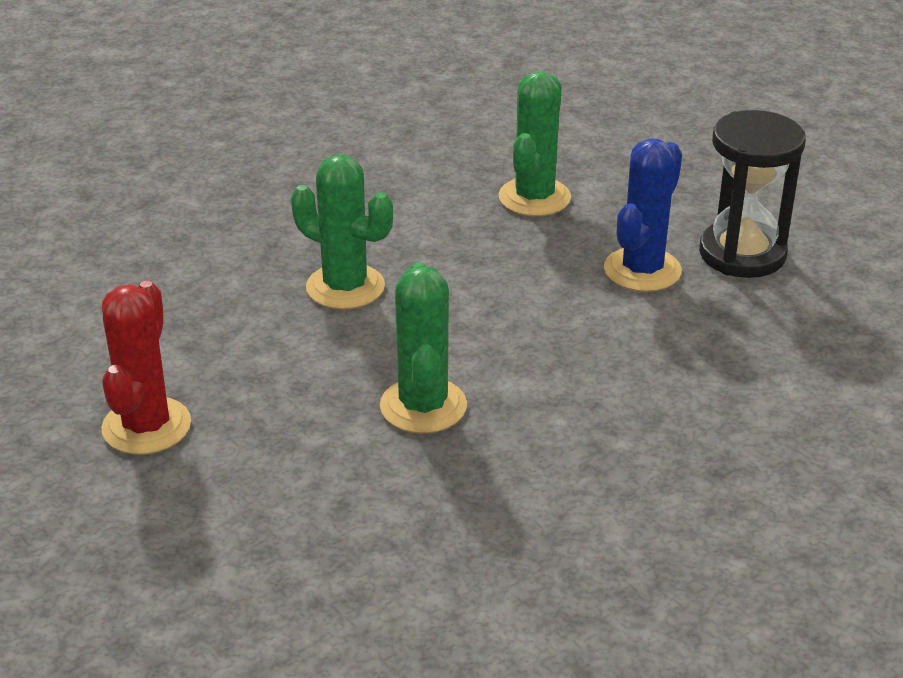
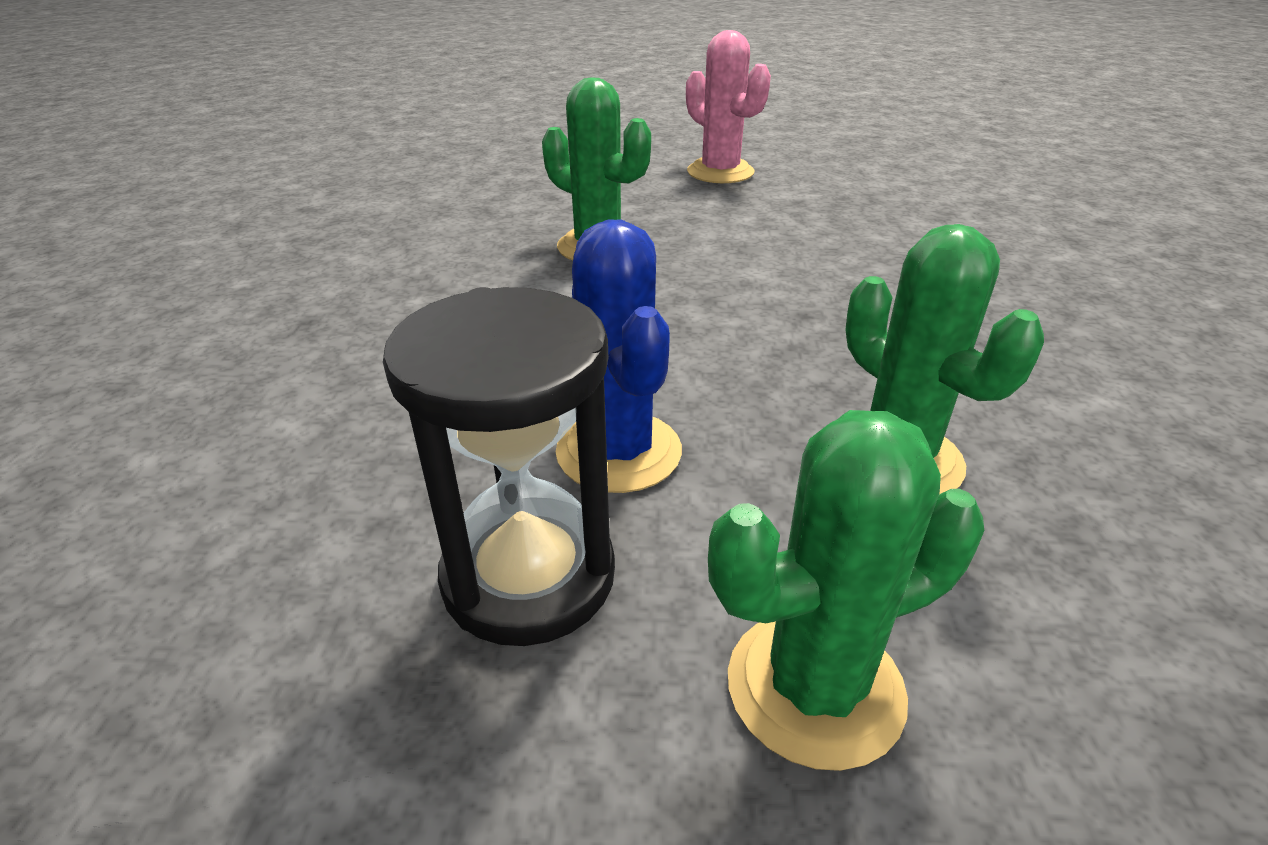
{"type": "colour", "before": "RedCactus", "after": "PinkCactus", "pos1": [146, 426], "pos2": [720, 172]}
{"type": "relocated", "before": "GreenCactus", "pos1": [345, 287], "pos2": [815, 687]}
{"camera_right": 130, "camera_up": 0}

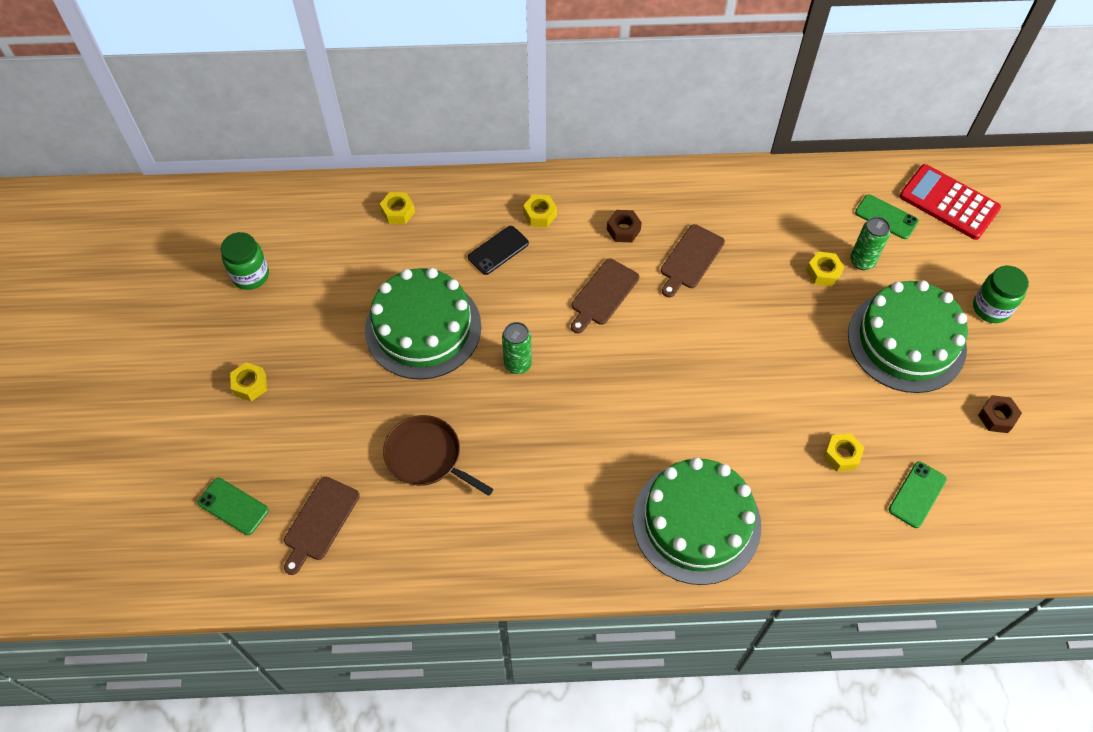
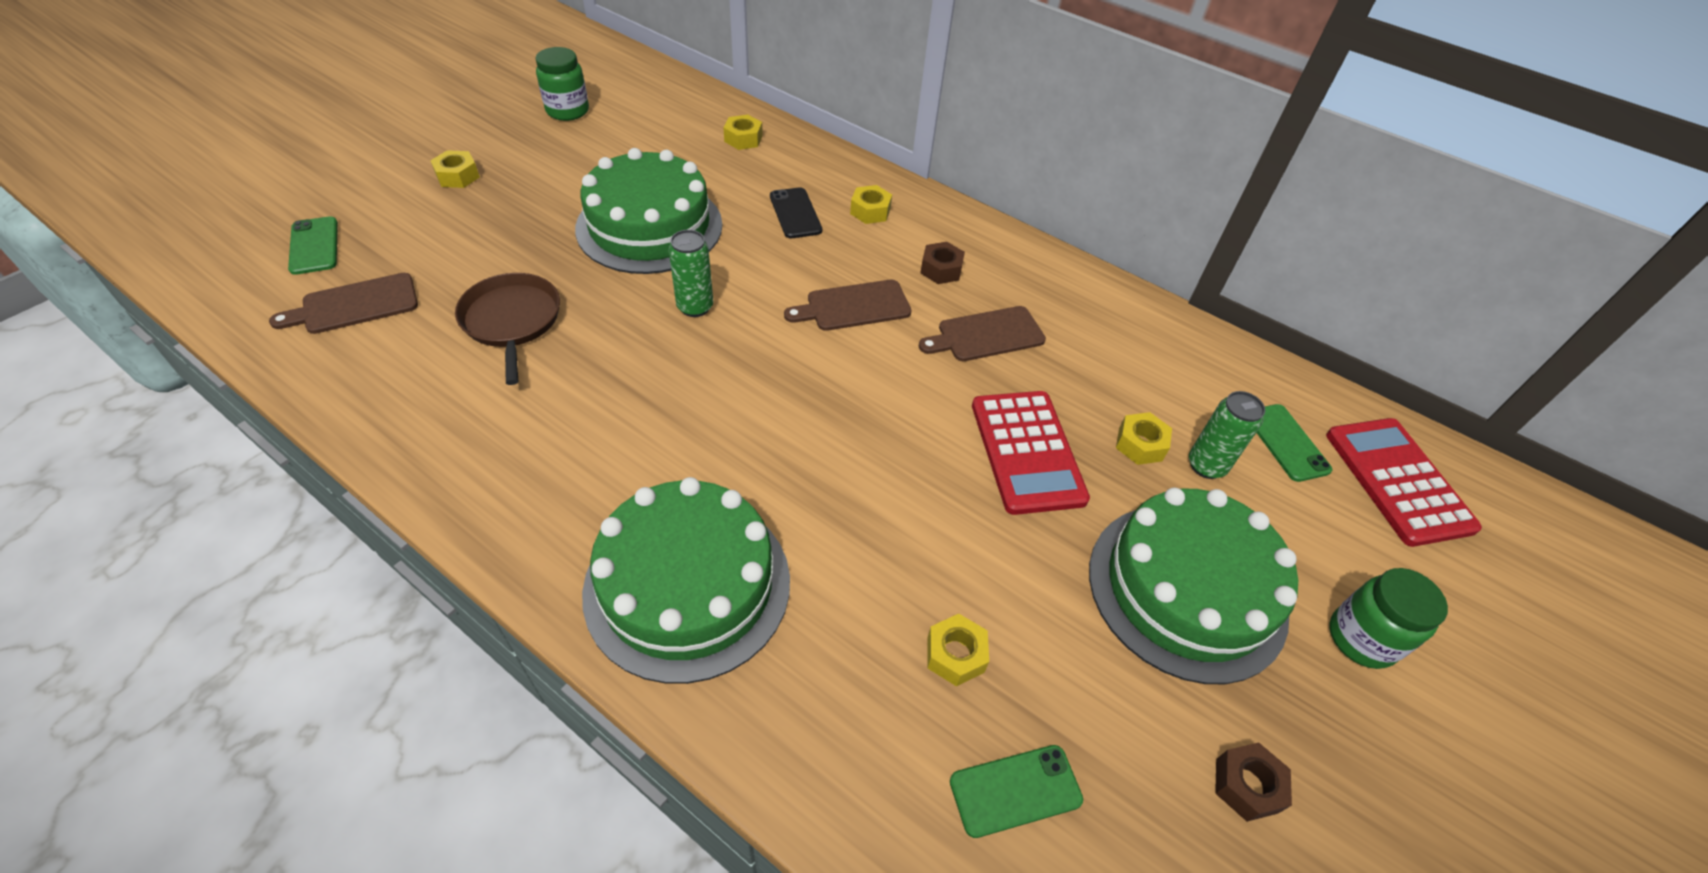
{"type": "spun", "before": "BlackPhone", "pos1": [498, 250], "pos2": [795, 213], "turn": 75}
{"type": "appeared", "after": "RedCalculator", "pos2": [1027, 452]}
{"camera_right": 35, "camera_up": -10}

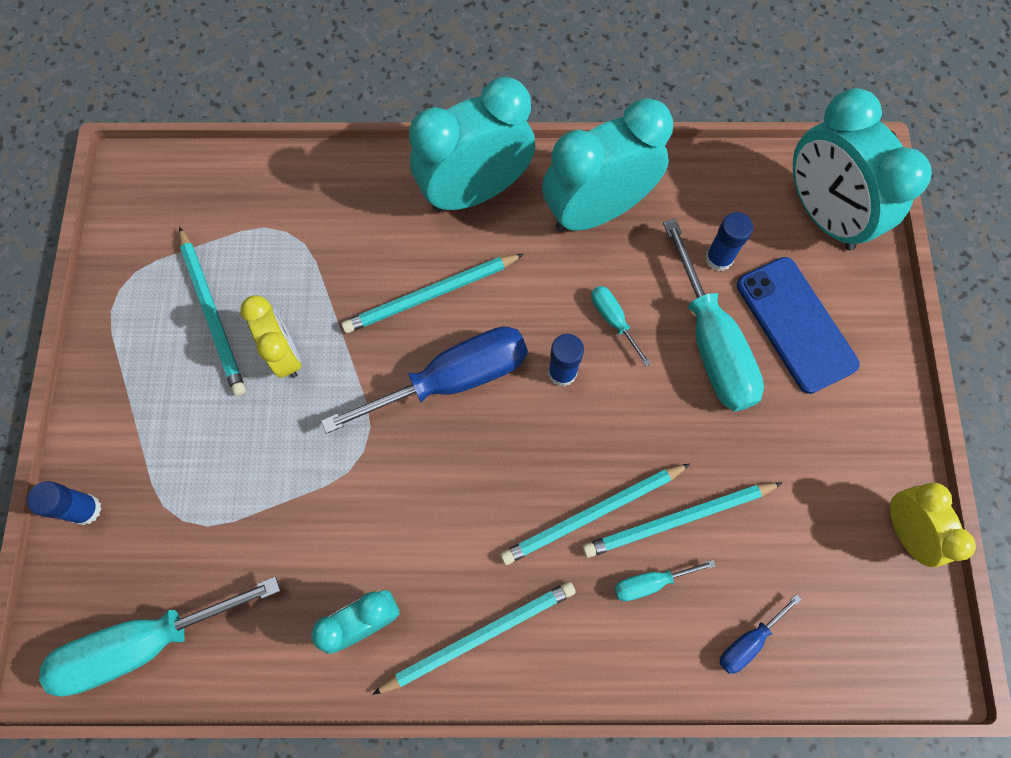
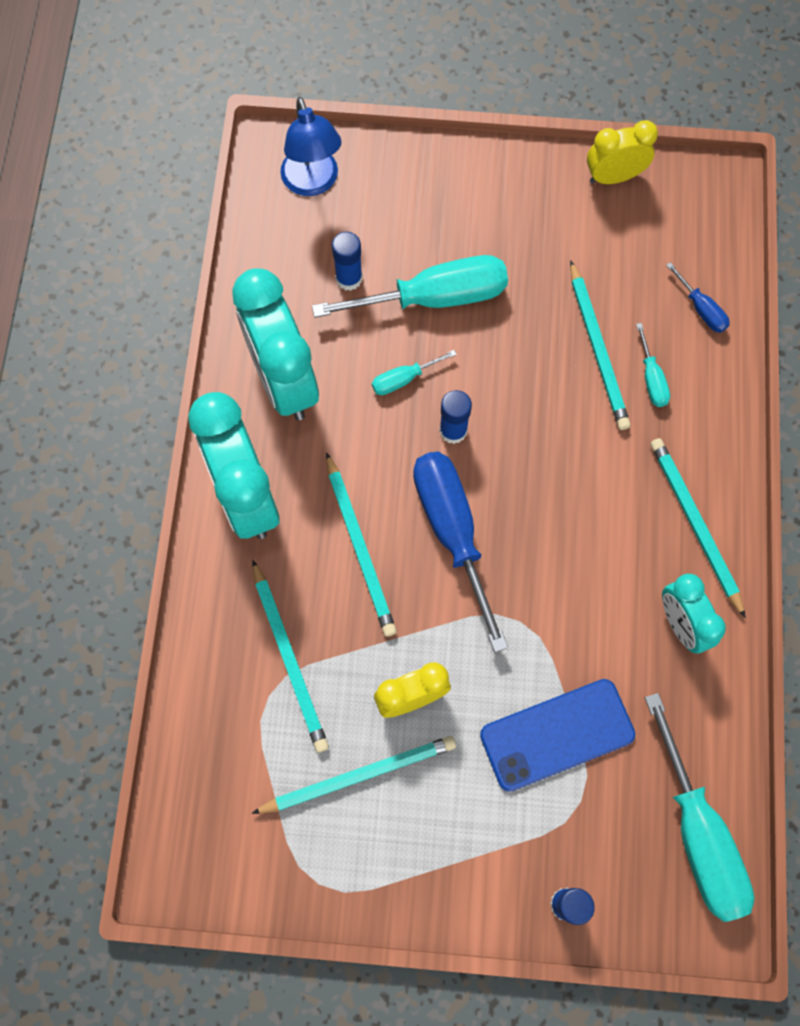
{"type": "relocated", "before": "TurquoisePencil", "pos1": [592, 514], "pos2": [290, 658]}
{"type": "exchanged", "before": "TurquoiseClock", "after": "BlueLamp", "pos1": [823, 214], "pos2": [313, 183]}
{"type": "relocated", "before": "BluePhone", "pos1": [795, 324], "pos2": [557, 735]}
{"camera_right": -85, "camera_up": 0}

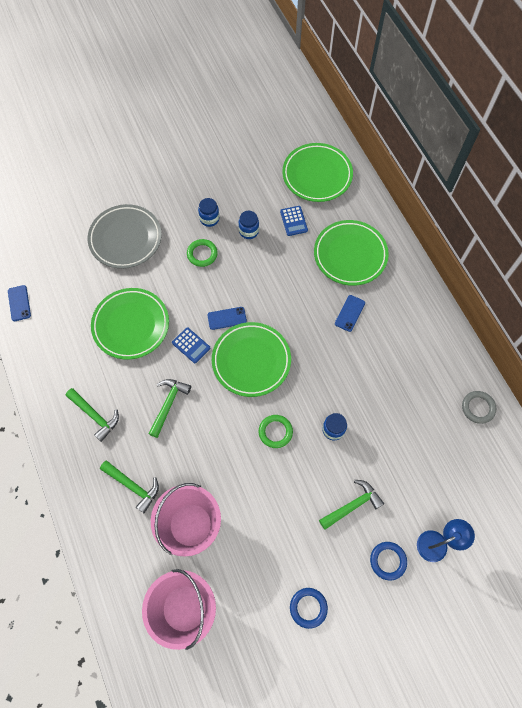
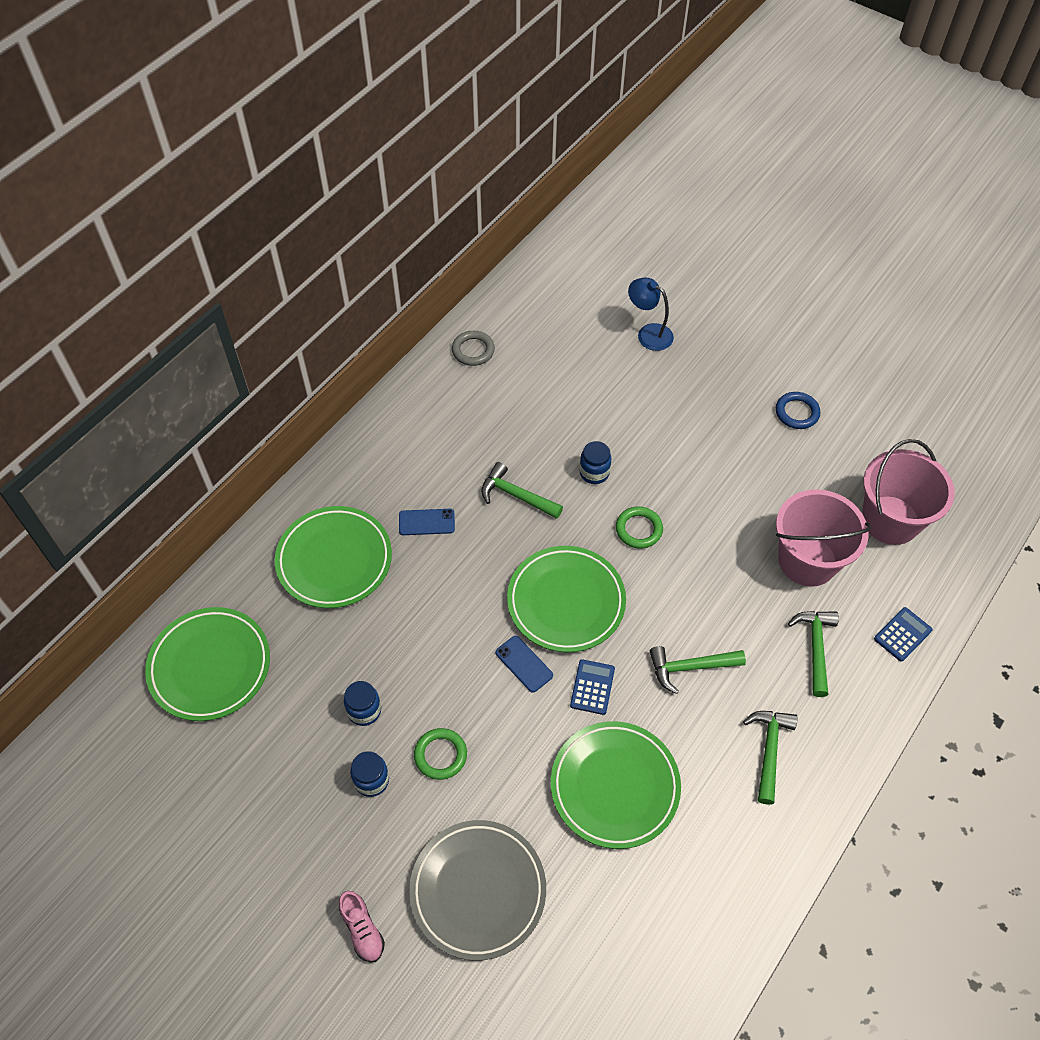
{"type": "appeared", "after": "PinkShoe", "pos2": [362, 930]}
{"type": "relocated", "before": "GreenHammer", "pos1": [352, 505], "pos2": [516, 495]}
{"type": "relocated", "before": "BlueCalculator", "pos1": [293, 221], "pos2": [902, 634]}
{"type": "missing", "before": "BluePhone", "pos1": [19, 303]}
{"type": "missing", "before": "BlueRing", "pos1": [388, 561]}
{"camera_right": -120, "camera_up": -10}

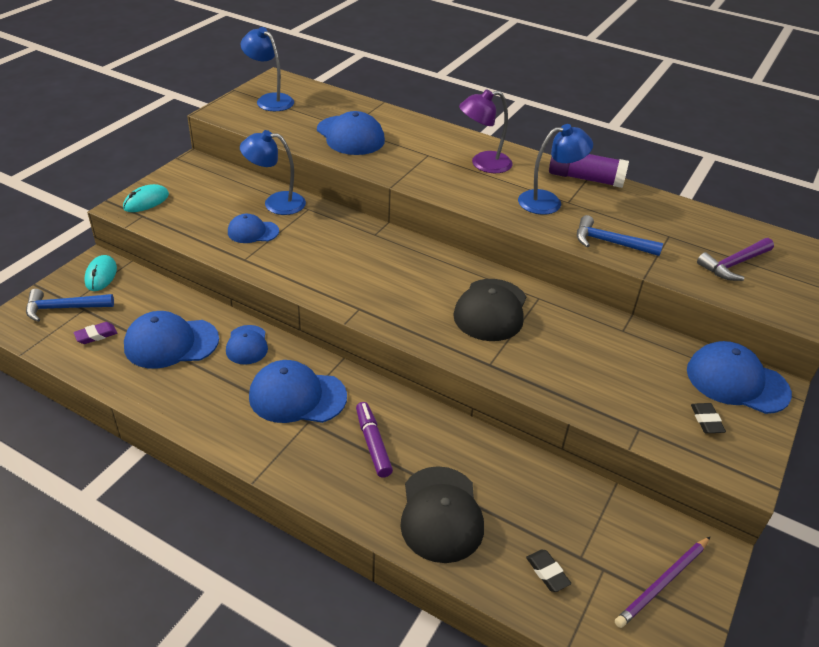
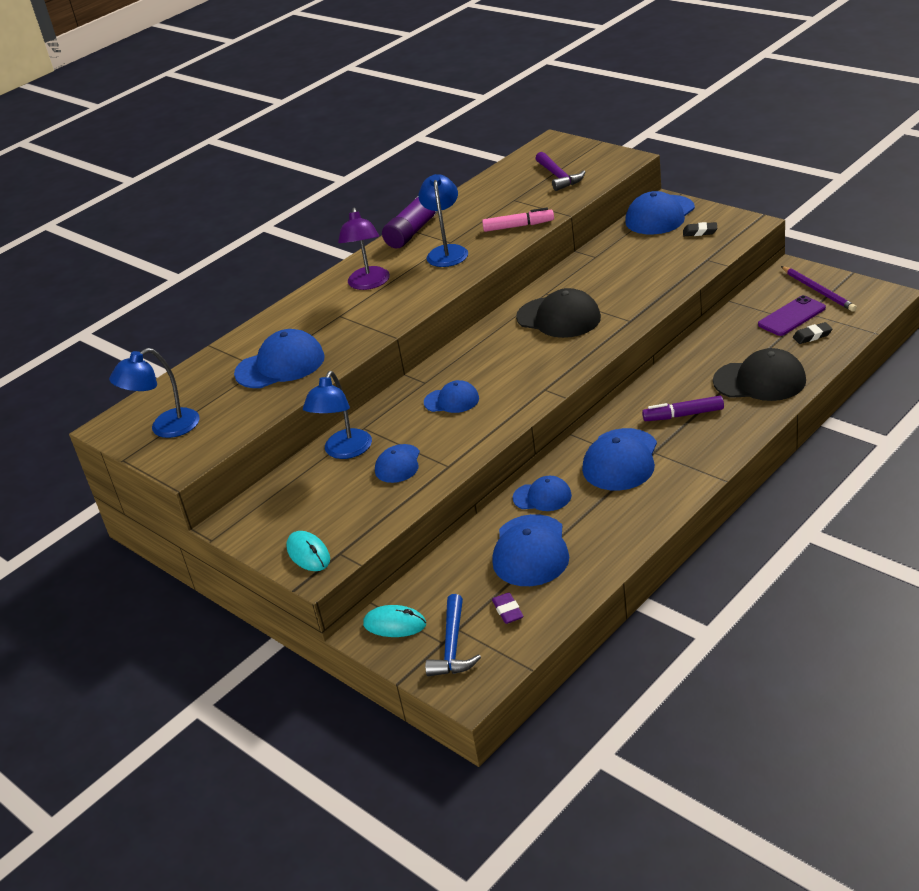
{"type": "appeared", "after": "BlueCap", "pos2": [451, 400]}
{"type": "exchanged", "before": "BlueHammer", "after": "PinkMarker", "pos1": [610, 243], "pos2": [518, 226]}
{"type": "appeared", "after": "PurplePhone", "pos2": [791, 316]}
{"camera_right": -70, "camera_up": -5}

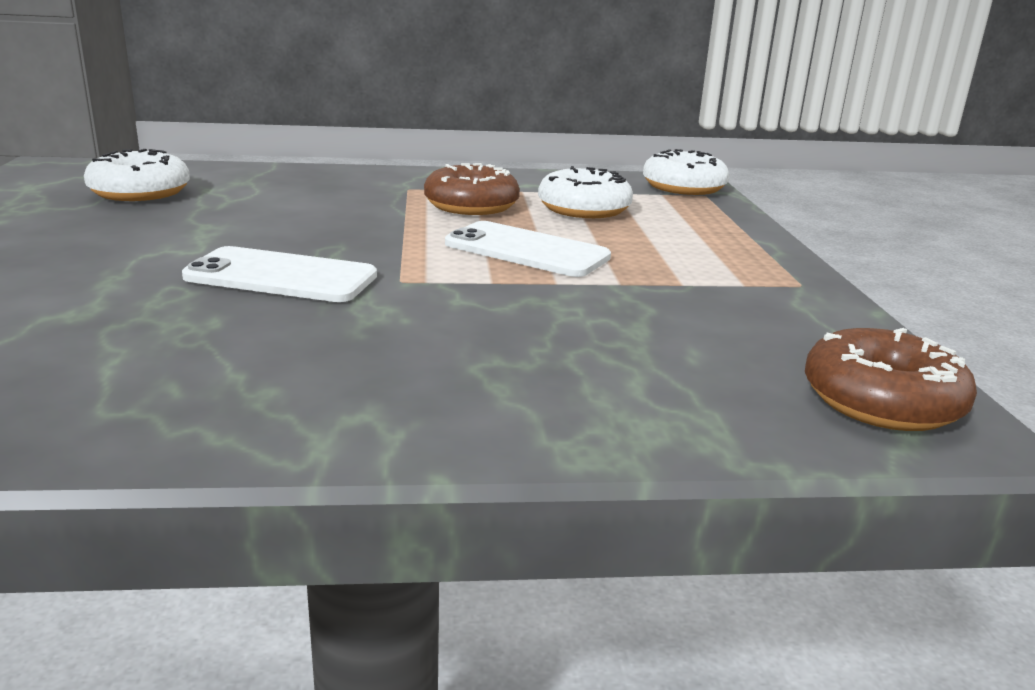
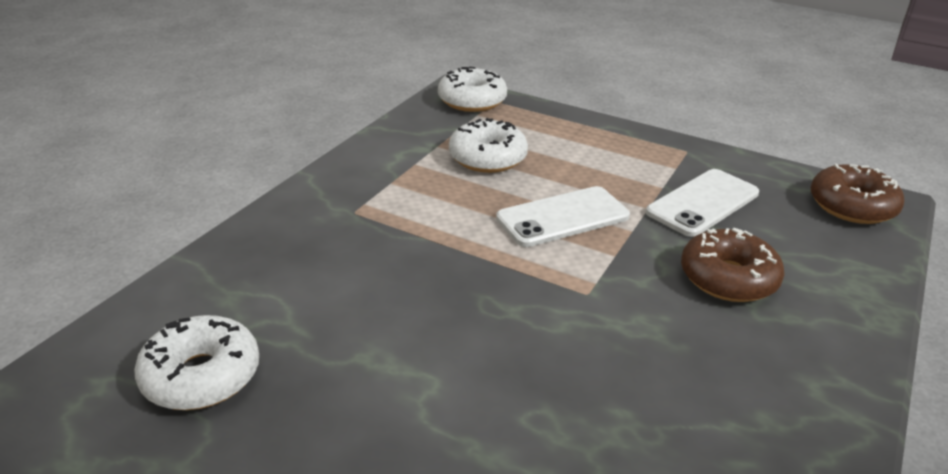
{"type": "relocated", "before": "WhitePhone", "pos1": [281, 276], "pos2": [702, 203]}
{"type": "relocated", "before": "BrownDonut", "pos1": [471, 206], "pos2": [728, 278]}
{"camera_right": -55, "camera_up": 10}

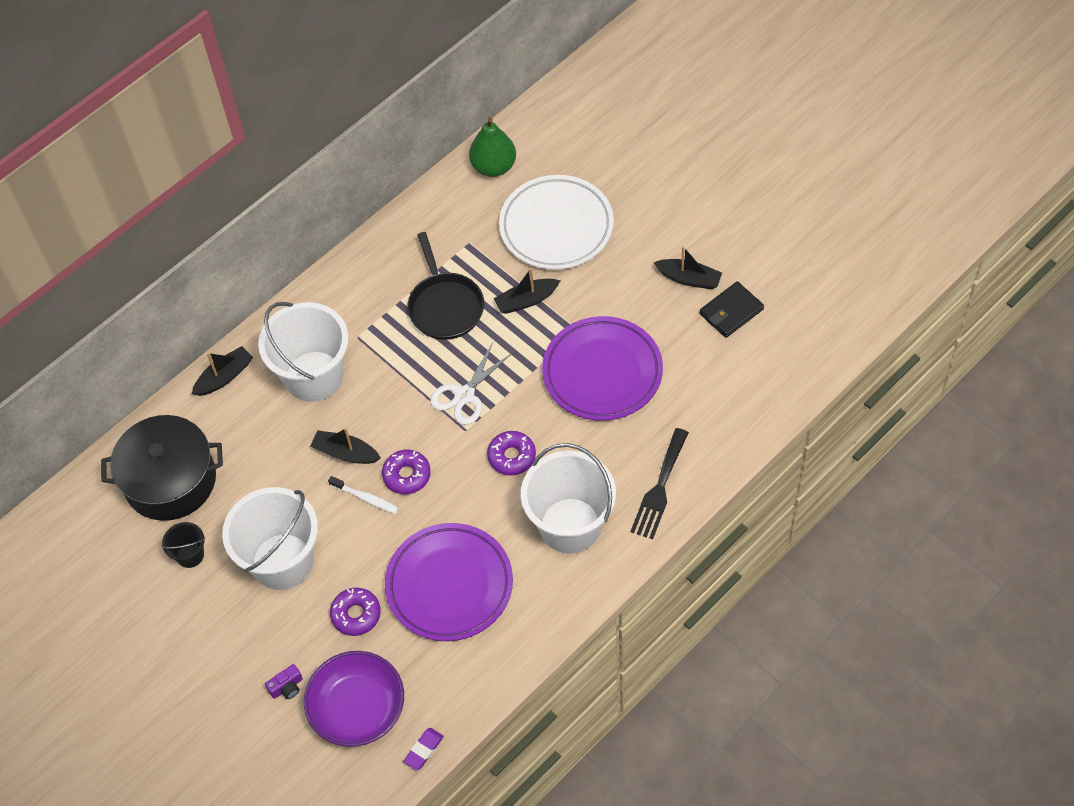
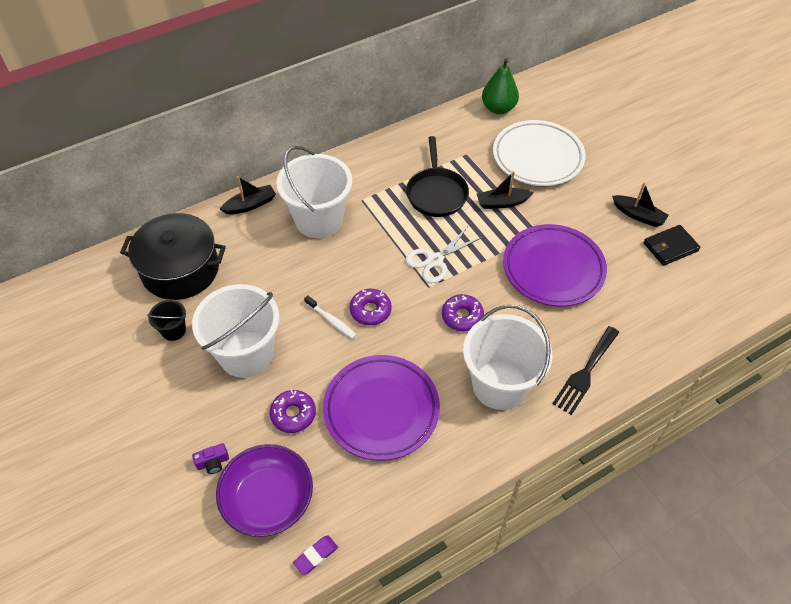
{"type": "missing", "before": "BlackBoat", "pos1": [345, 453]}
{"camera_right": 10, "camera_up": -5}

